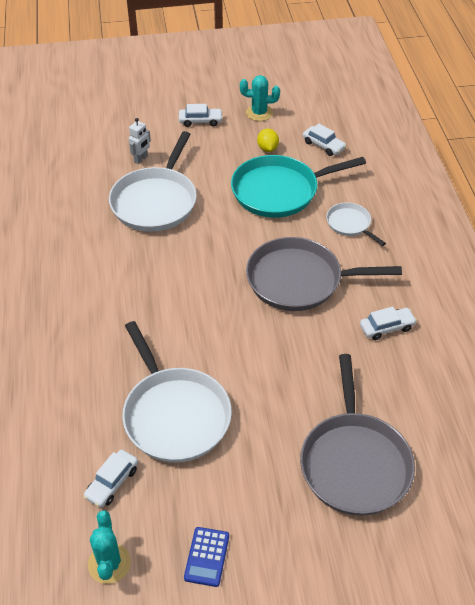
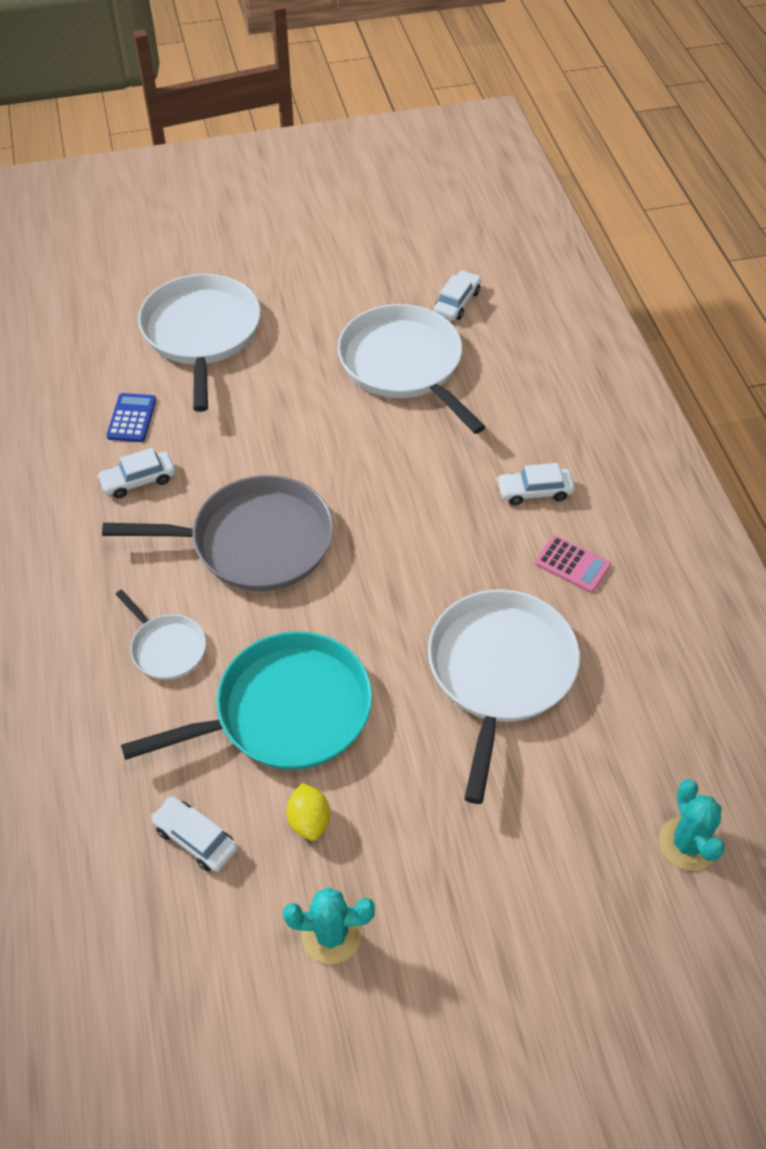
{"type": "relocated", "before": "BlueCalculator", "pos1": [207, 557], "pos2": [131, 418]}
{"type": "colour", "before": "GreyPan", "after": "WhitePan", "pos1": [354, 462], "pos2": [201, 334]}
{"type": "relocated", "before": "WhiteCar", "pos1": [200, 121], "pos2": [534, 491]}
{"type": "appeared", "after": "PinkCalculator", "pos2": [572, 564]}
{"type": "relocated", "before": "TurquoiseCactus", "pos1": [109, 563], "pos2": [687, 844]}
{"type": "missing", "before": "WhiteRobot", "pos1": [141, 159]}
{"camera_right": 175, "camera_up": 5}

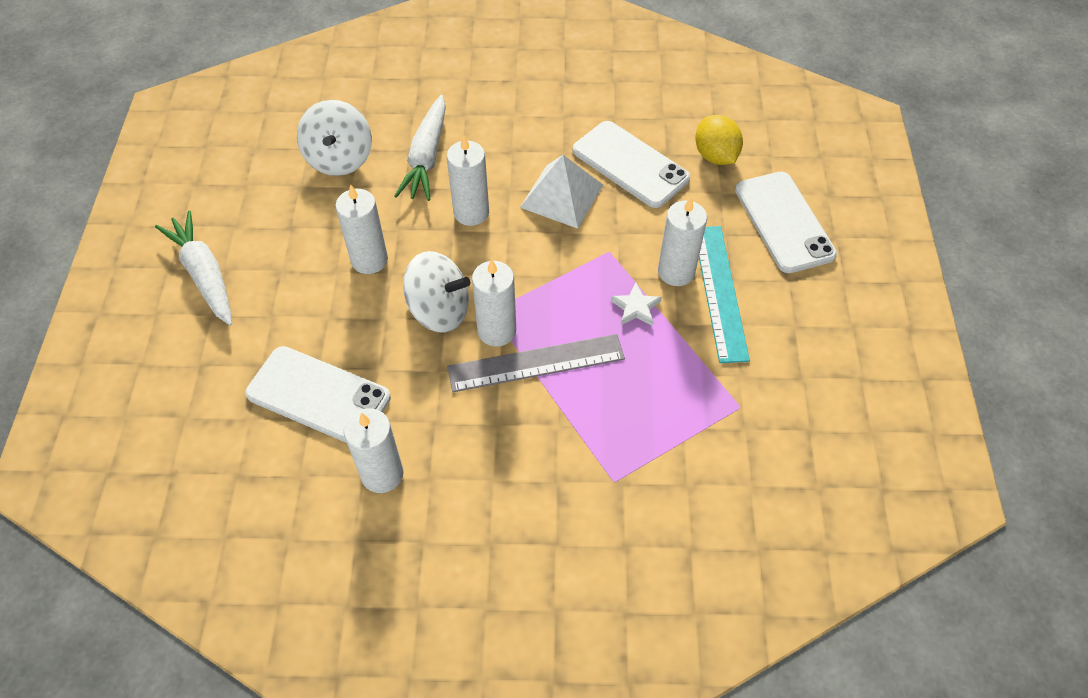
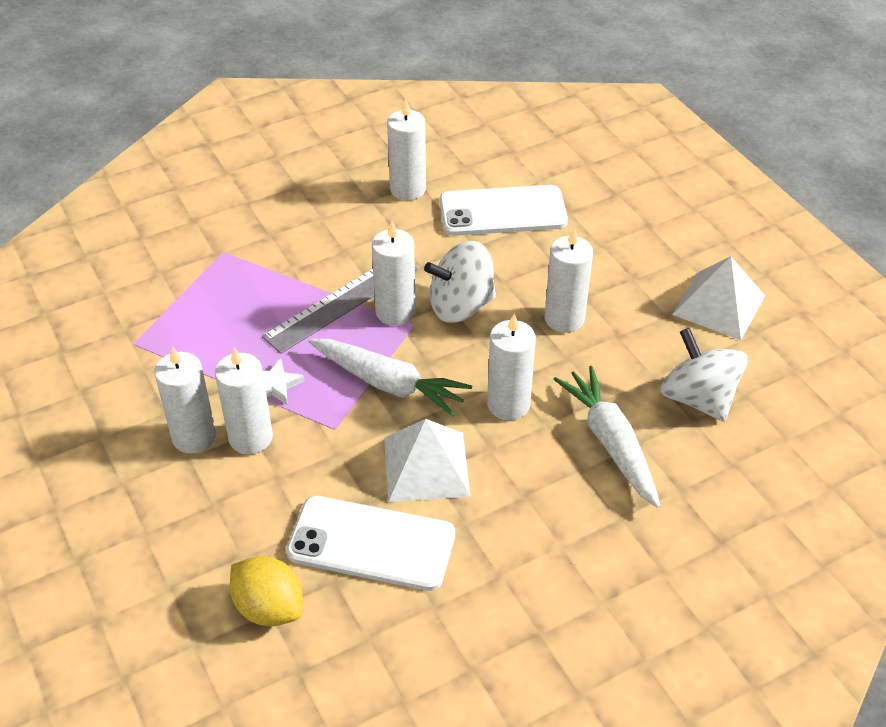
{"type": "exchanged", "before": "TurquoiseRuler", "after": "WhiteCandle", "pos1": [719, 292], "pos2": [194, 437]}
{"type": "relocated", "before": "WhiteCarrot", "pos1": [204, 274], "pos2": [389, 384]}
{"type": "appeared", "after": "WhitePyramid", "pos2": [719, 305]}
{"type": "missing", "before": "WhitePhone", "pos1": [783, 222]}
{"camera_right": 150, "camera_up": -10}

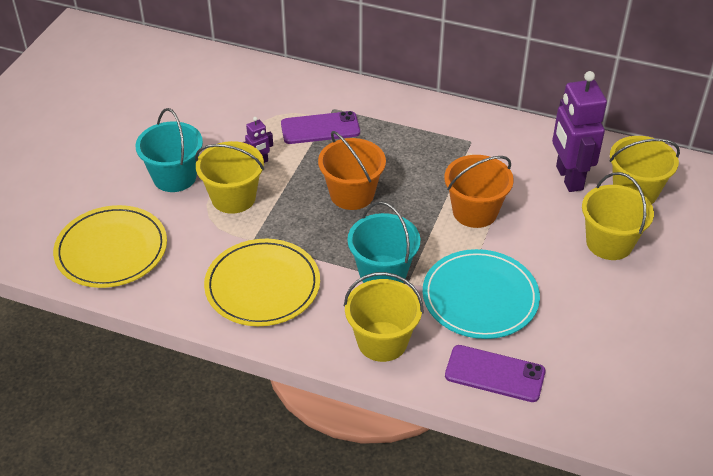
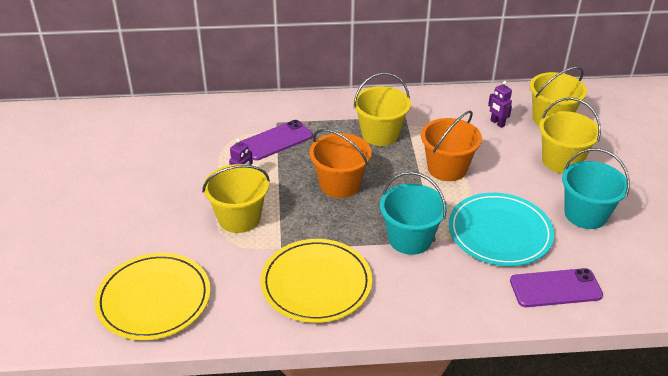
{"type": "relocated", "before": "YellowBucket", "pos1": [382, 341], "pos2": [380, 134]}
{"type": "size", "before": "PurpleRobot", "pos1": [568, 178], "pos2": [497, 123], "scale": 0.45}
{"type": "relocated", "before": "TurquoiseBucket", "pos1": [174, 177], "pos2": [585, 214]}
{"camera_right": -25, "camera_up": -5}

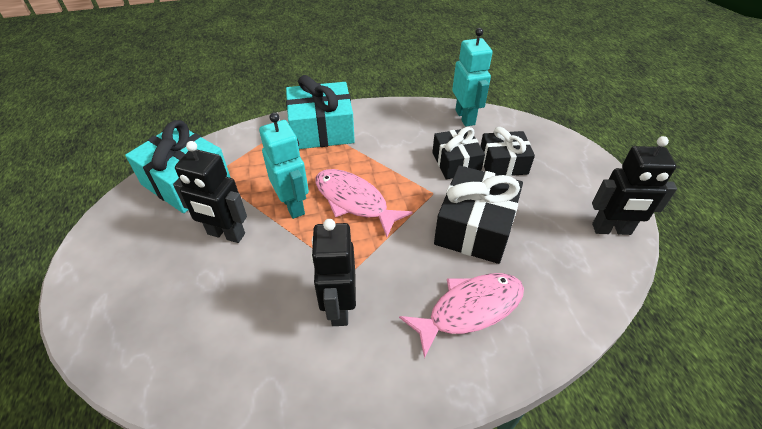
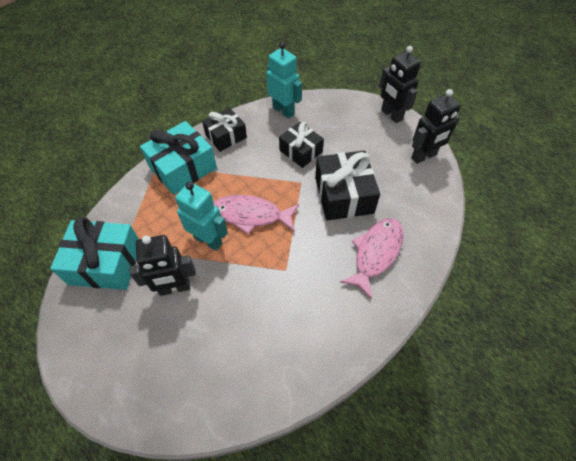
{"type": "relocated", "before": "BlackGift", "pos1": [503, 163], "pos2": [226, 136]}
{"type": "relocated", "before": "BlackRobot", "pos1": [339, 308], "pos2": [391, 115]}
{"camera_right": -30, "camera_up": 10}

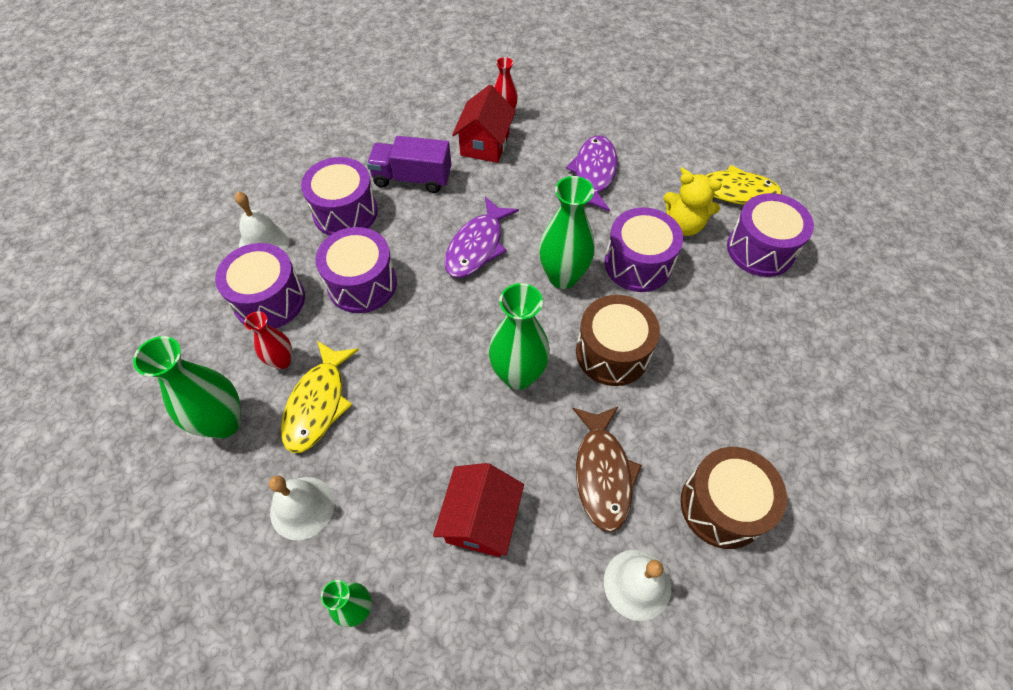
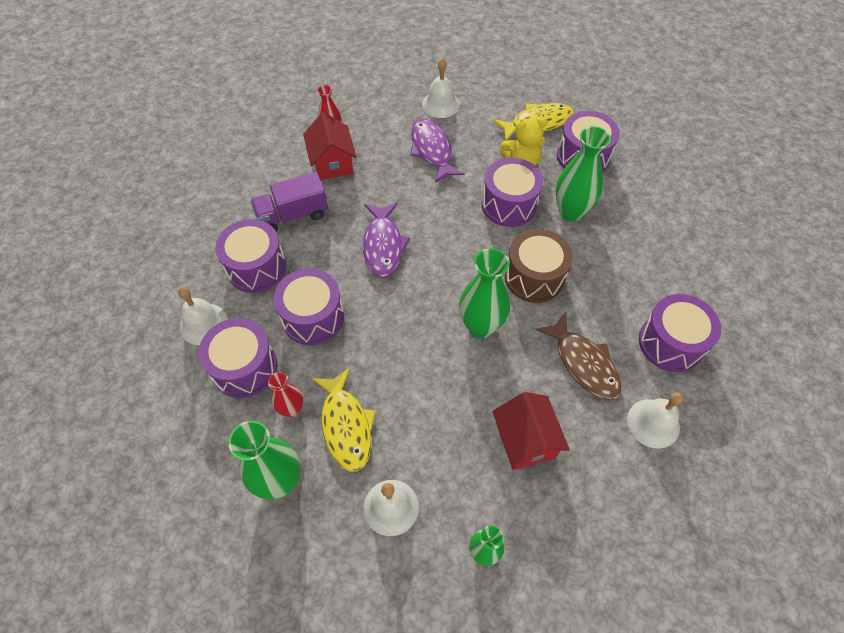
{"type": "appeared", "after": "WhiteBell", "pos2": [440, 104]}
{"type": "relocated", "before": "GreenVase", "pos1": [563, 277], "pos2": [570, 212]}
{"type": "colour", "before": "BrownDrum", "after": "PurpleDrum", "pos1": [722, 506], "pos2": [670, 343]}
{"camera_right": -30, "camera_up": 0}

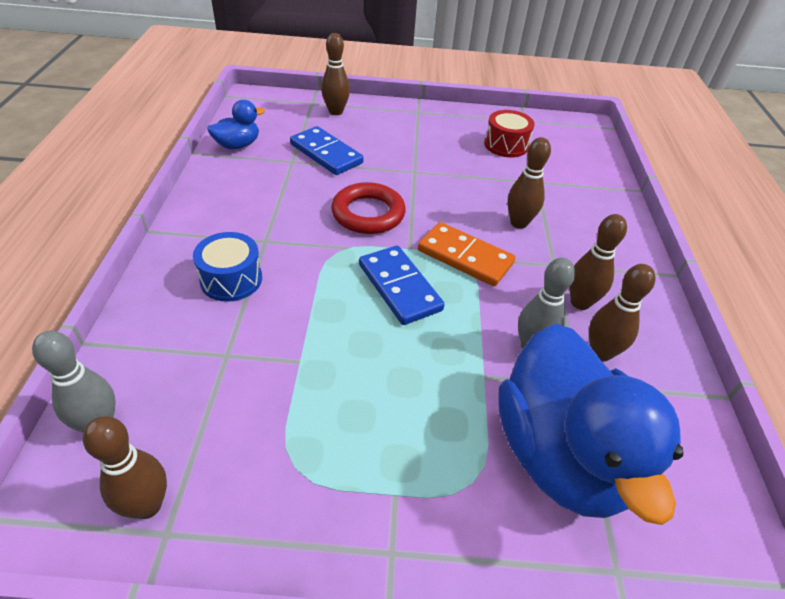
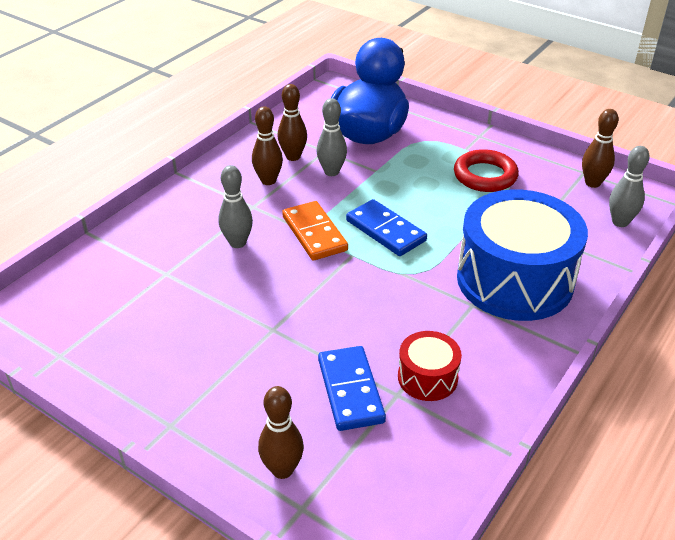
{"type": "colour", "before": "BrownBowlingPin", "after": "GreyBowlingPin", "pos1": [519, 223], "pos2": [237, 243]}
{"type": "spun", "before": "BlueDomino", "pos1": [400, 287], "pos2": [385, 231], "turn": -45}
{"type": "relocated", "before": "RedDrum", "pos1": [506, 145], "pos2": [427, 377]}
{"type": "relocated", "before": "RedRing", "pos1": [368, 213], "pos2": [485, 176]}
{"type": "size", "before": "BlueDrum", "pos1": [231, 279], "pos2": [514, 280], "scale": 2.18}
{"type": "missing", "before": "BlueDuck", "pos1": [238, 145]}
{"camera_right": -145, "camera_up": -5}

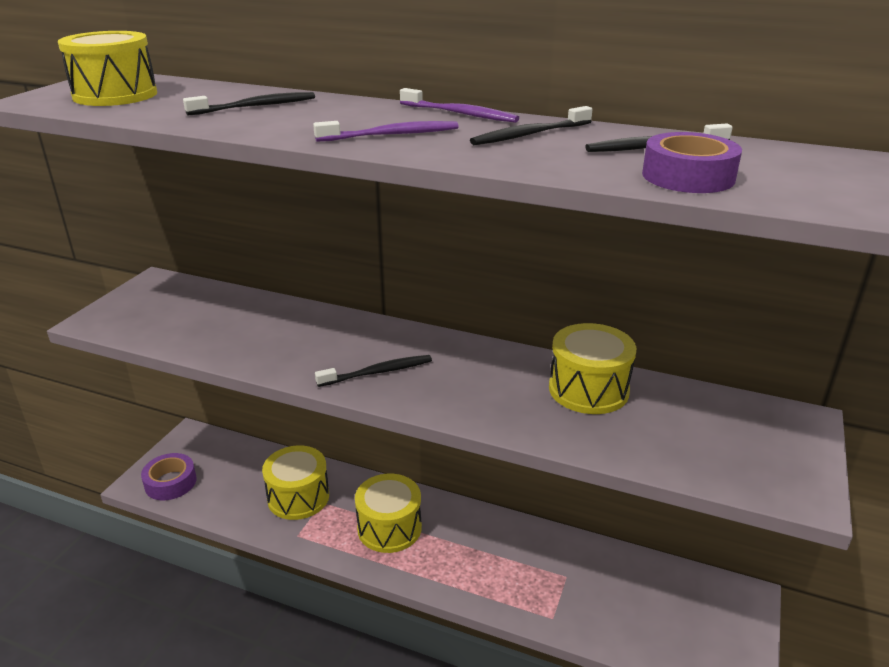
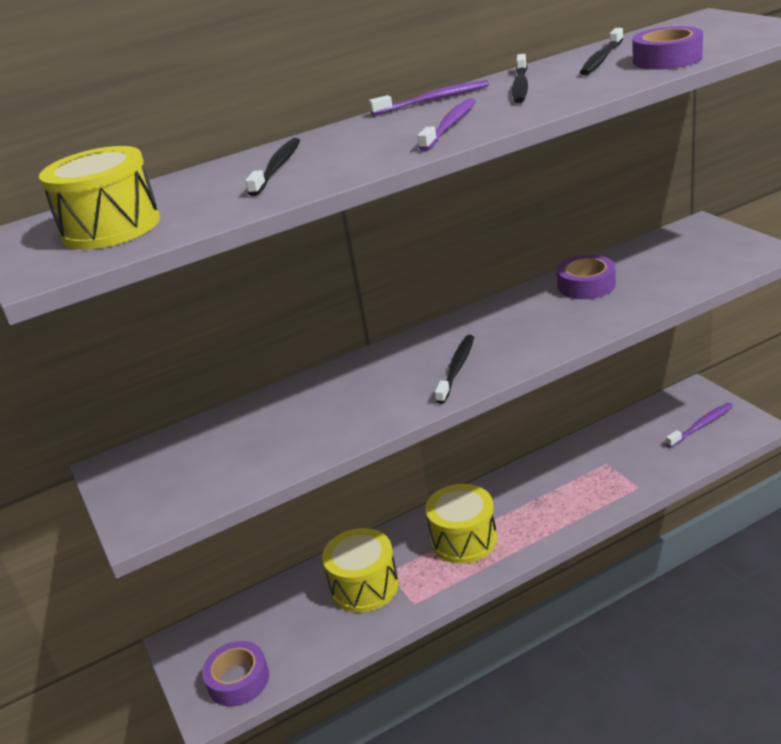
{"type": "exchanged", "before": "YellowDrum", "after": "PurpleTape", "pos1": [588, 389], "pos2": [586, 285]}
{"type": "appeared", "after": "PurpleToothbrush", "pos2": [701, 426]}
{"camera_right": -45, "camera_up": 0}

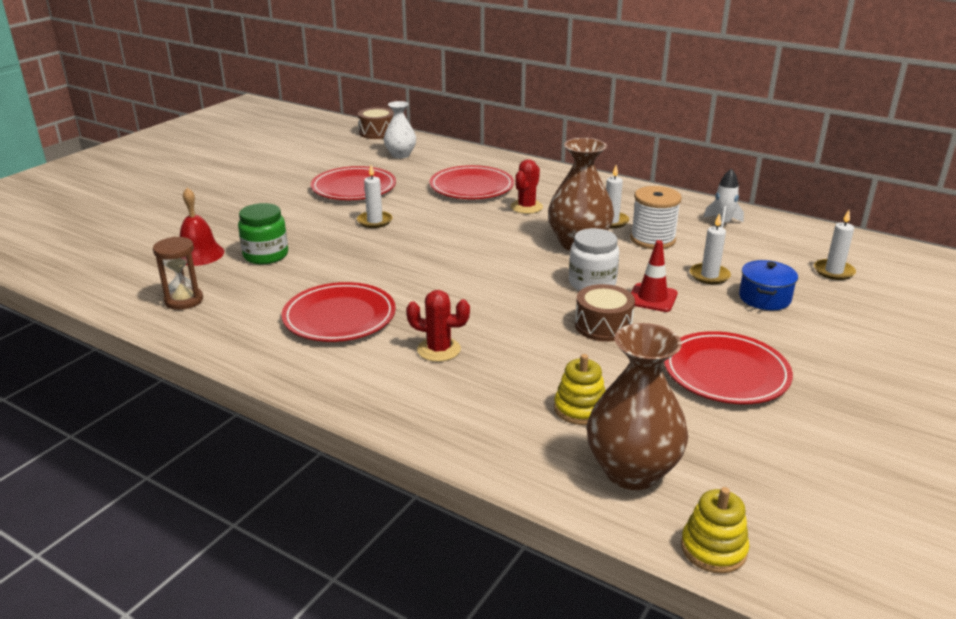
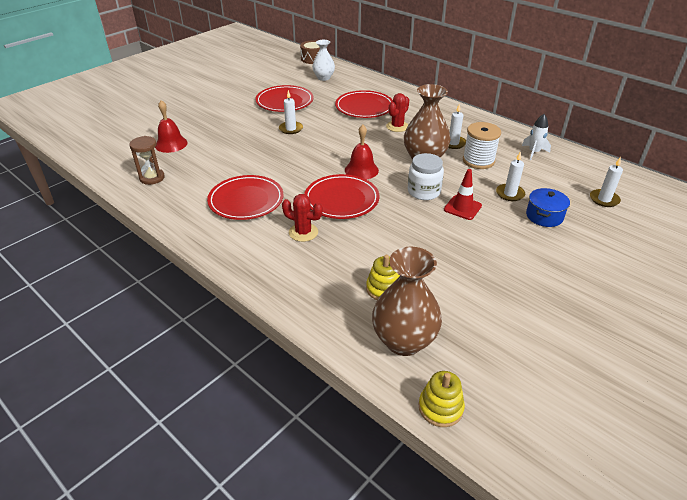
{"type": "relocated", "before": "RedPlate", "pos1": [725, 373], "pos2": [341, 200]}
{"type": "appeared", "after": "RedBell", "pos2": [361, 170]}
{"type": "missing", "before": "GreenJar", "pos1": [266, 255]}
{"type": "missing", "before": "BrownDrum", "pos1": [603, 326]}
{"camera_right": 10, "camera_up": 10}

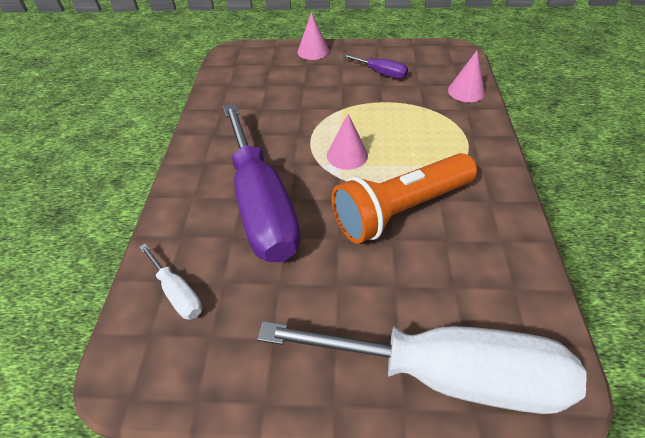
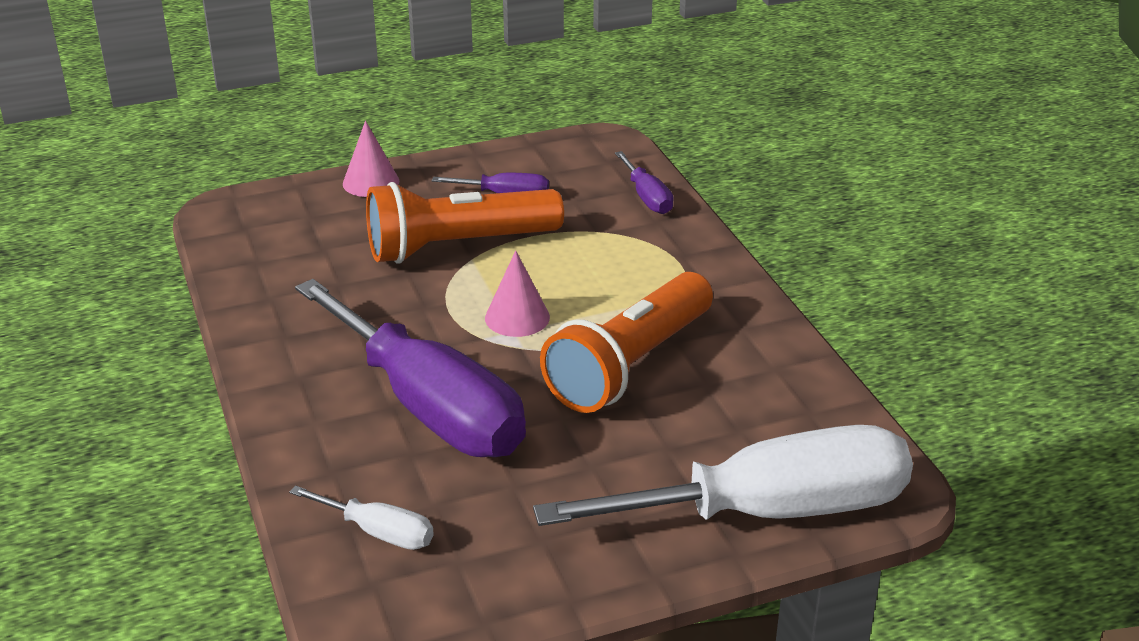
{"type": "appeared", "after": "OrangeFlashlight", "pos2": [458, 246]}
{"type": "exchanged", "before": "PinkCone", "after": "PurpleScrewdriver", "pos1": [466, 91], "pos2": [647, 197]}
{"camera_right": -25, "camera_up": -15}

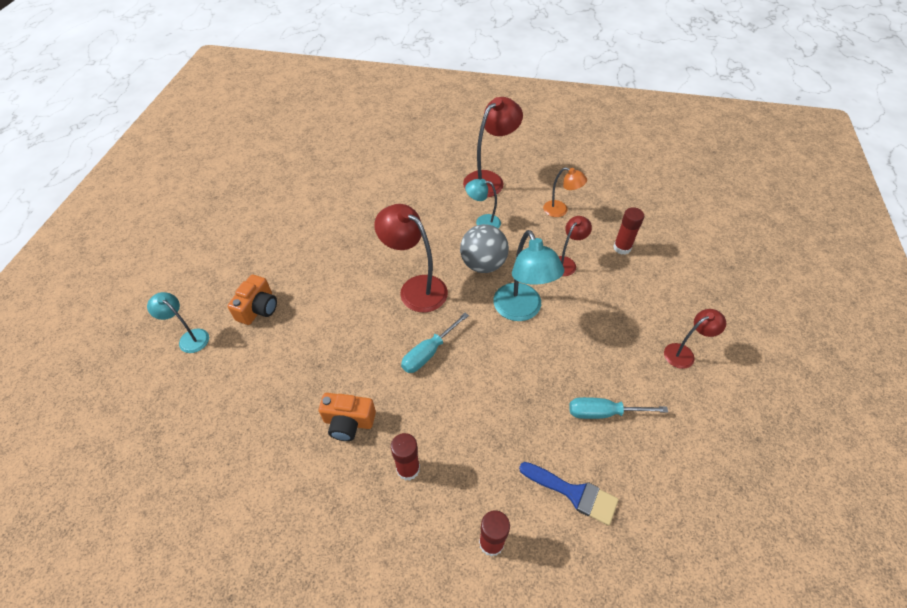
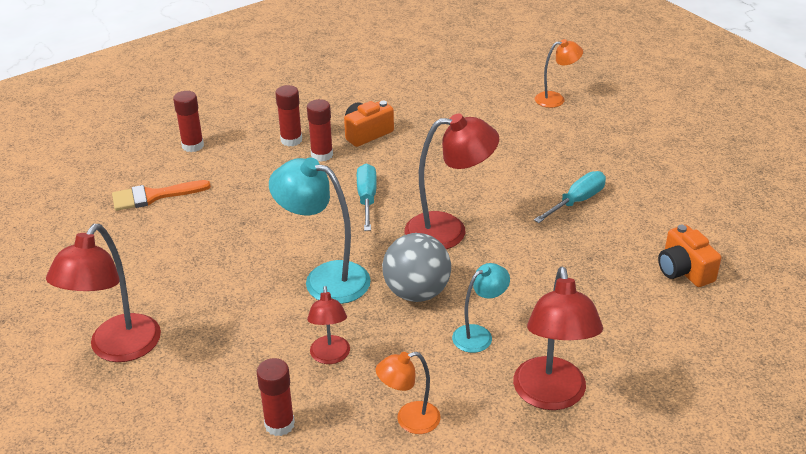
{"type": "size", "before": "RedLamp", "pos1": [684, 353], "pos2": [118, 349], "scale": 1.73}
{"type": "colour", "before": "BlueBrush", "after": "OrangeBrush", "pos1": [574, 493], "pos2": [153, 196]}
{"type": "appeared", "after": "RedGlueStick", "pos2": [322, 155]}
{"type": "relocated", "before": "TurquoiseScrewdriver", "pos1": [603, 413], "pos2": [577, 201]}
{"type": "colour", "before": "TurquoiseLamp", "after": "OrangeLamp", "pos1": [189, 337], "pos2": [556, 99]}
{"type": "relocated", "before": "OrangeCamera", "pos1": [258, 308], "pos2": [684, 270]}
{"camera_right": 135, "camera_up": -15}

